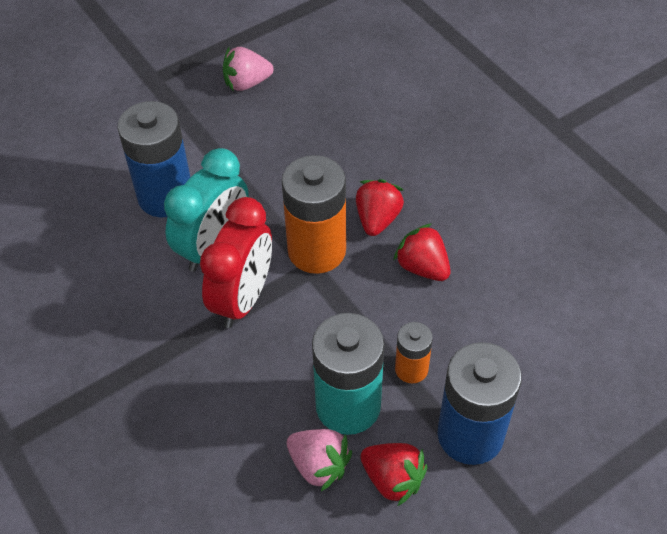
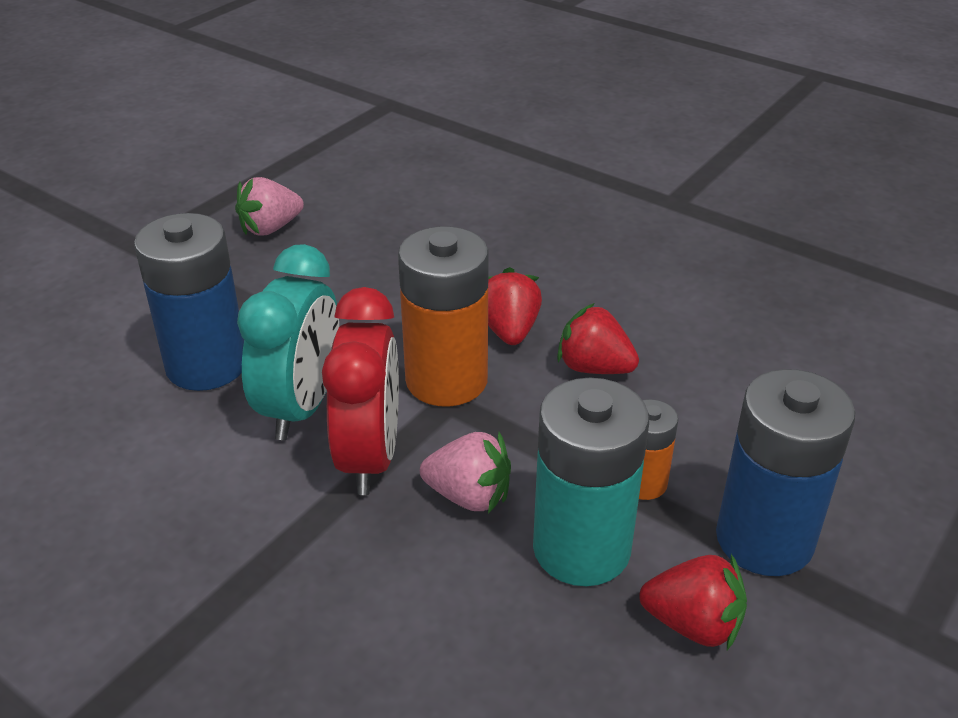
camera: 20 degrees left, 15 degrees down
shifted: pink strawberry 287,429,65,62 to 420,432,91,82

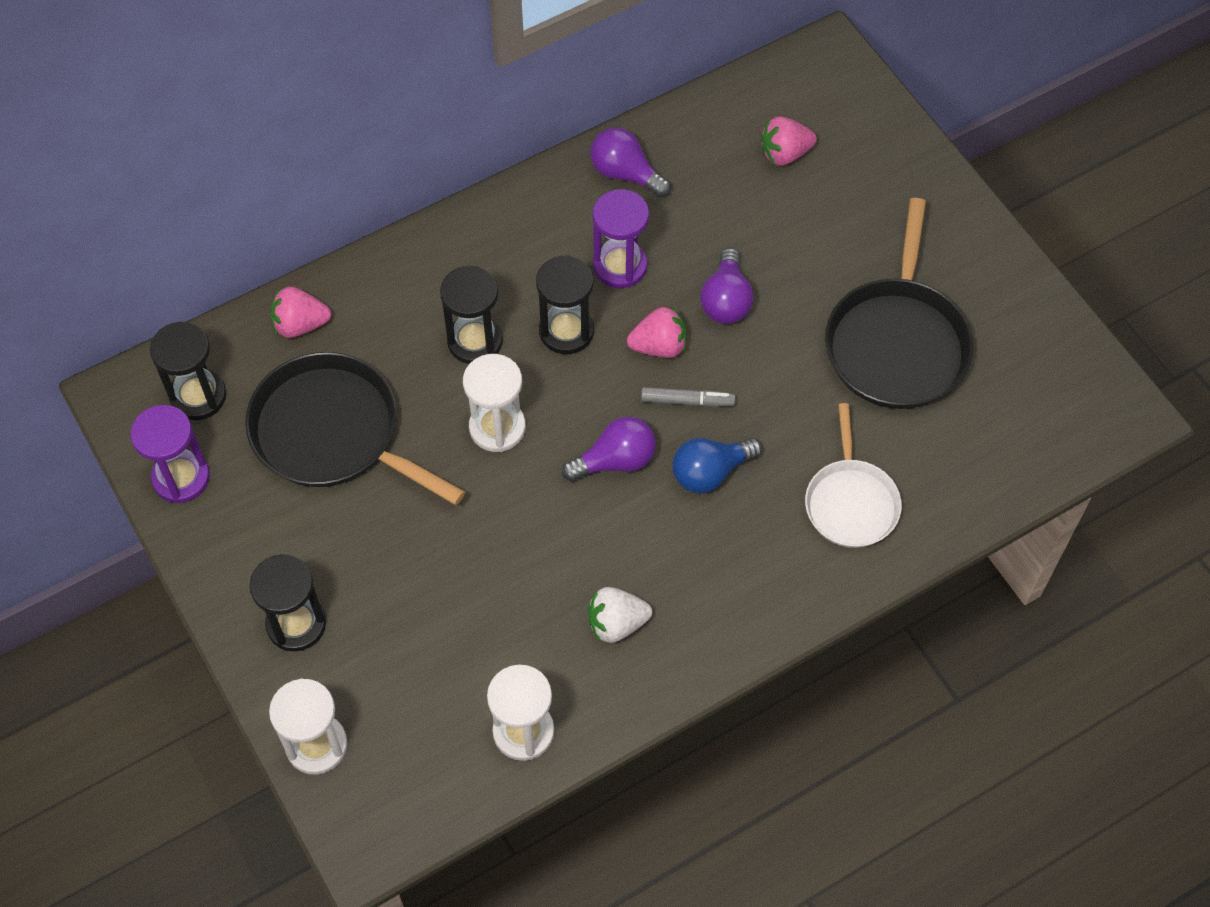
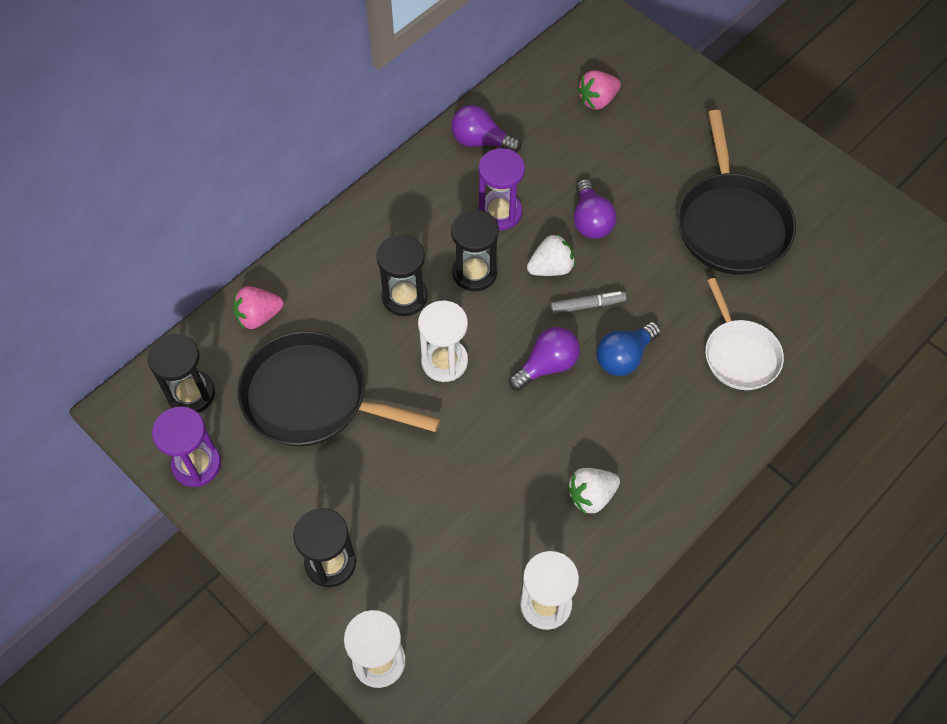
camera: 15 degrees left, 0 degrees up
repainted: pink strawberry 627,306,59,52 to white strawberry 527,233,48,43

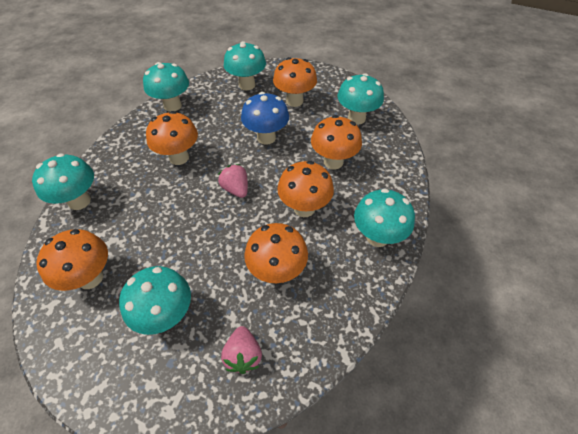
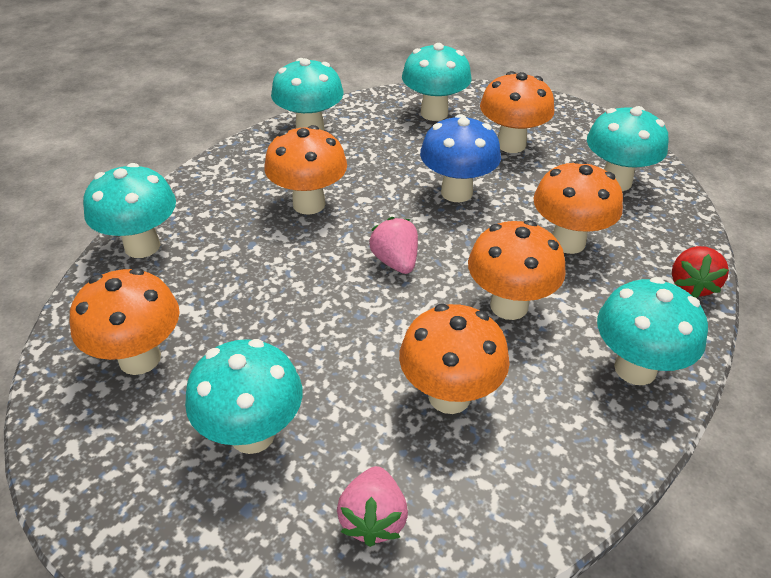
camera: 10 degrees right, 10 degrees down
new: red strawberry 672,246,57,52

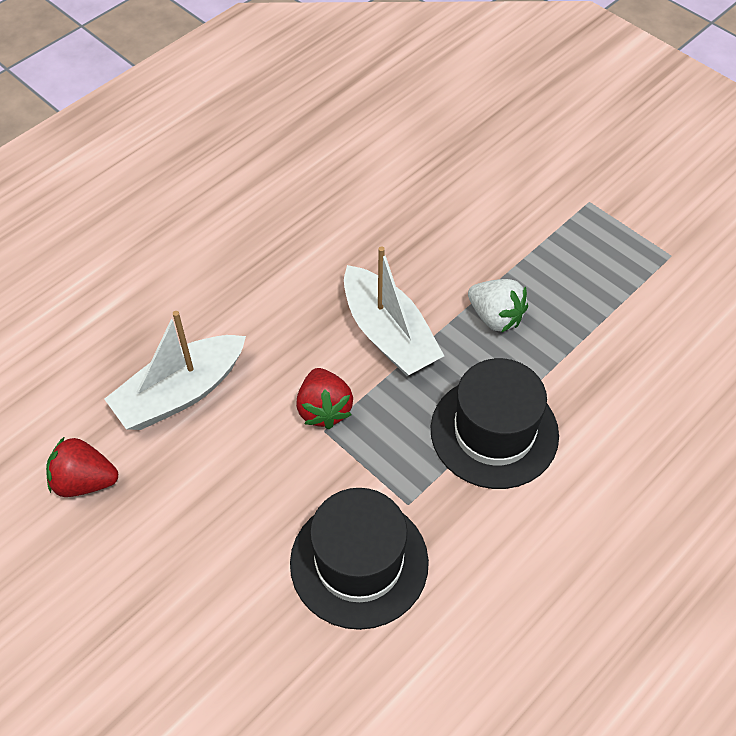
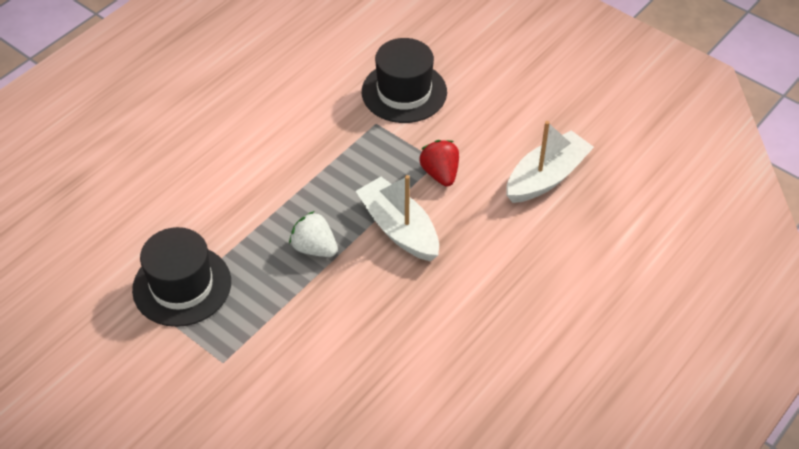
camera: 175 degrees right, 5 degrees down
gone: red strawberry 46,436,72,61
shifted: black hat 431,358,128,131 to 132,227,99,100

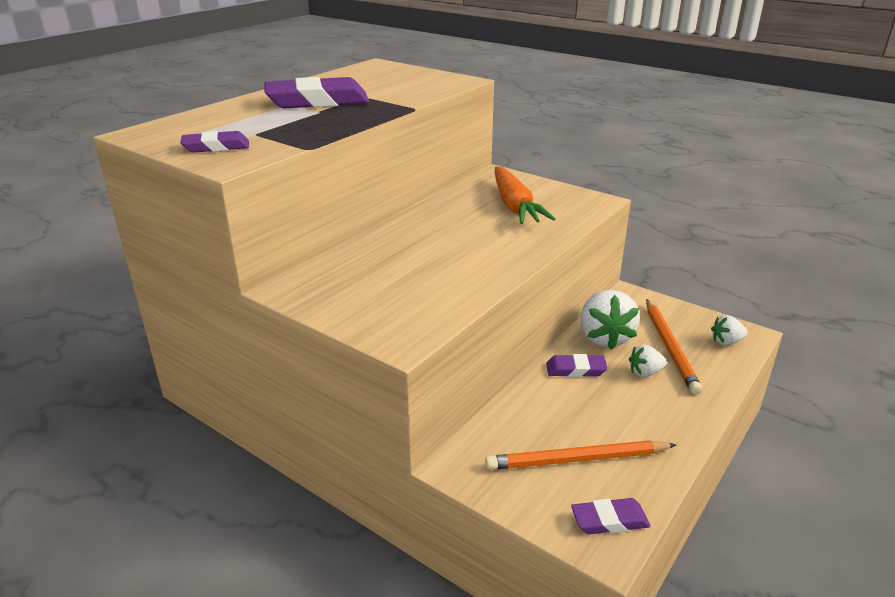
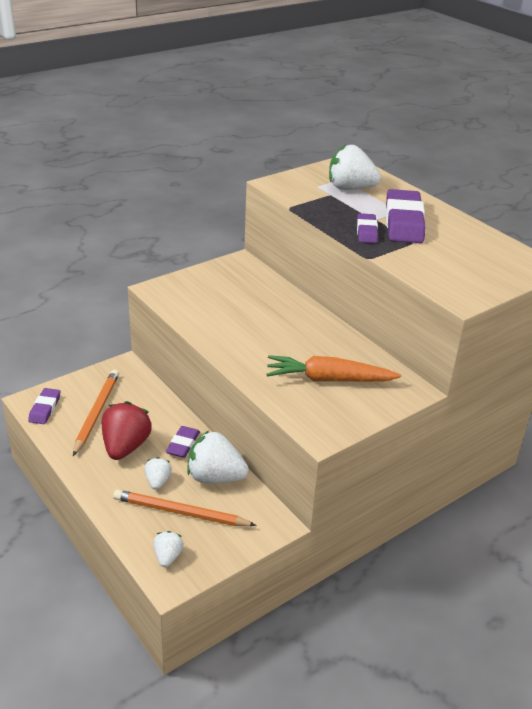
camera: 105 degrees right, 5 degrees up
new: red strawberry 102,401,50,59; white strawberry 329,144,52,46
shifted: purple eraser 180,131,69,22 to 357,213,21,30

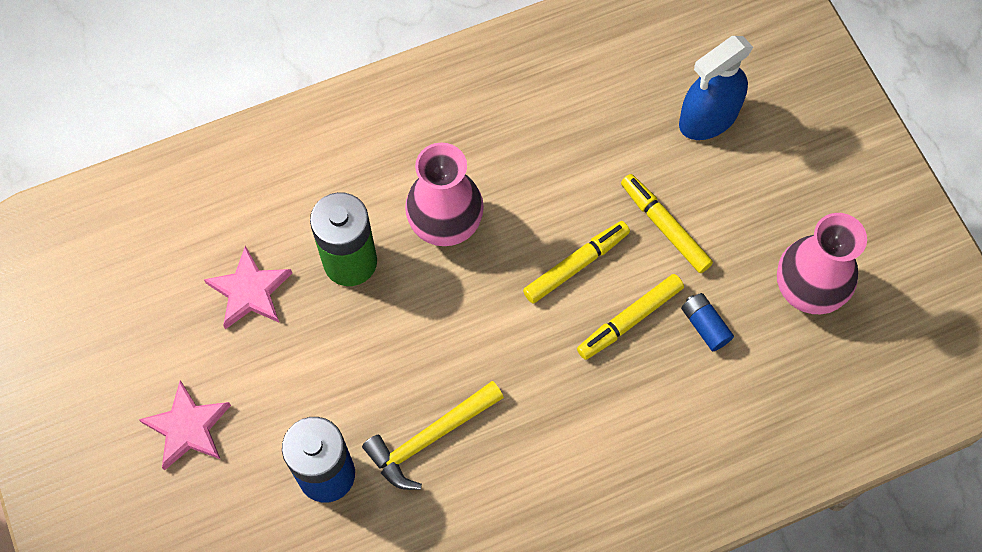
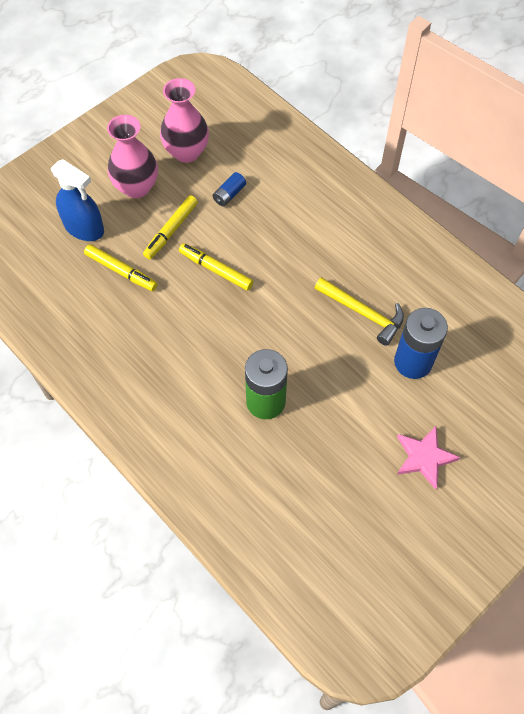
camera: 110 degrees left, 5 degrees down
gone: pink star 204,246,88,83
shifted: pink vase 405,142,79,104 to 107,115,51,83; yellow marker 577,274,107,86 to 84,244,74,47

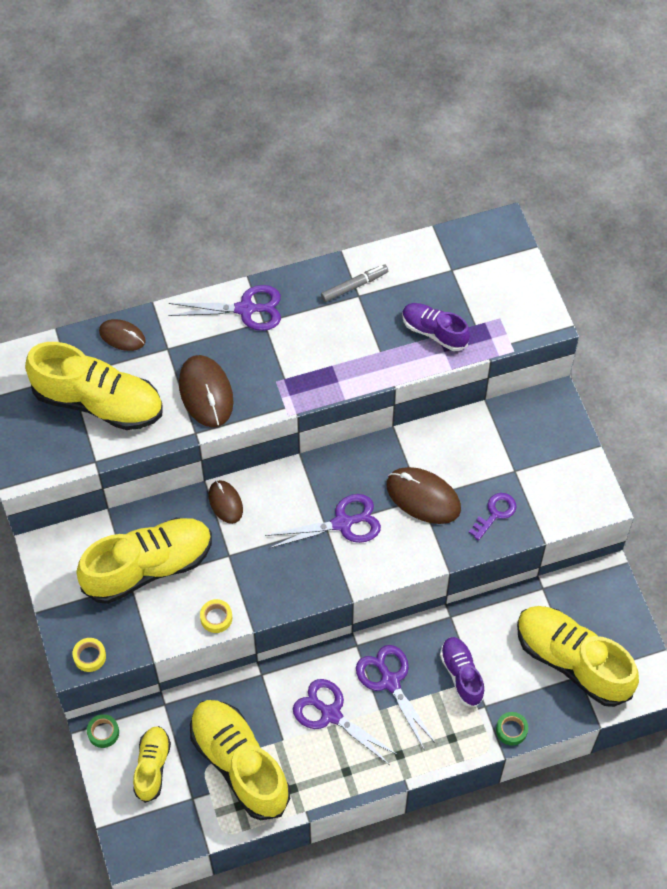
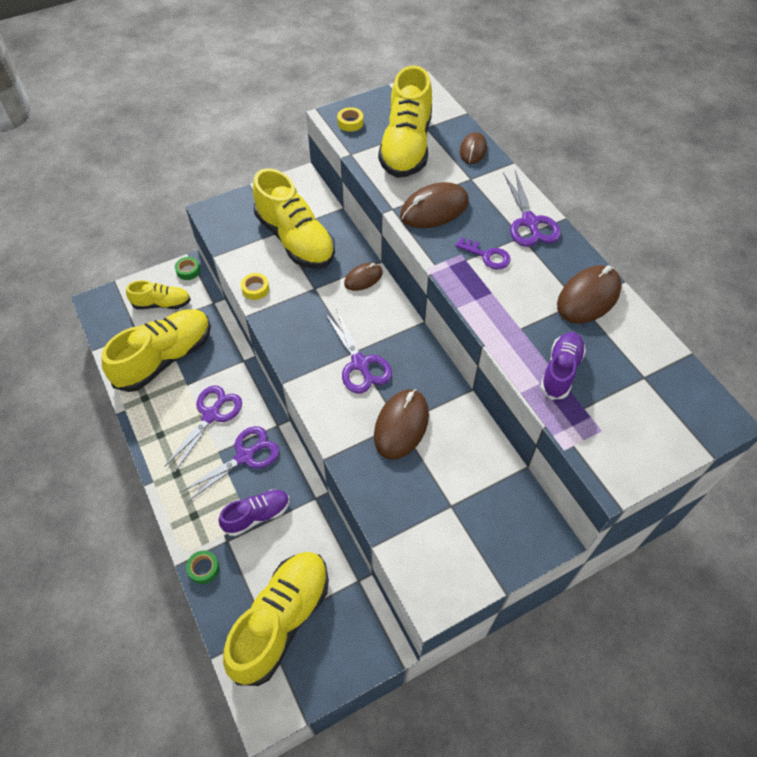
camera: 80 degrees right, 5 degrees down
shifted: yellow tape 72,638,34,34 to 337,107,26,25; purple key 469,493,47,48 to 455,237,56,33
swapped: grey marker 321,264,67,38 to brown mouse 557,265,65,59

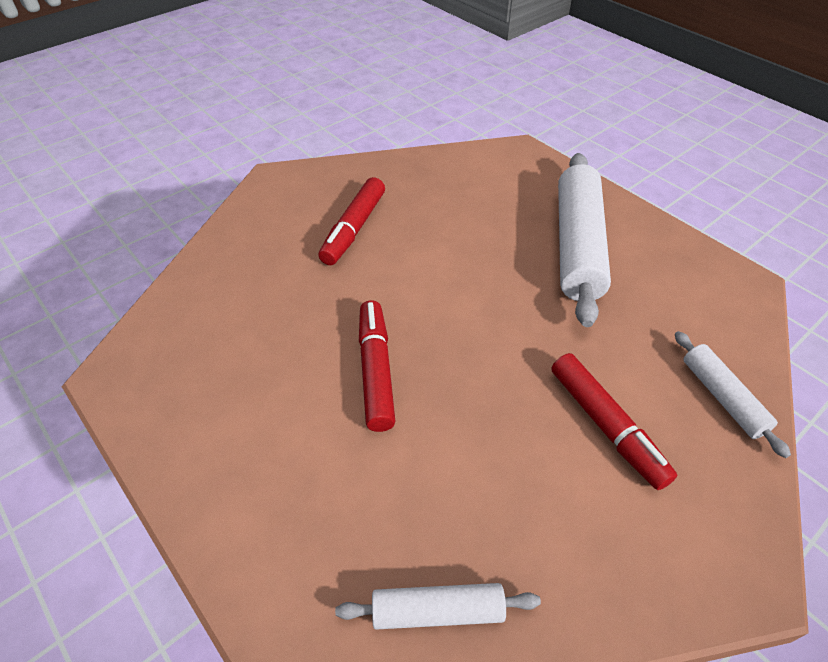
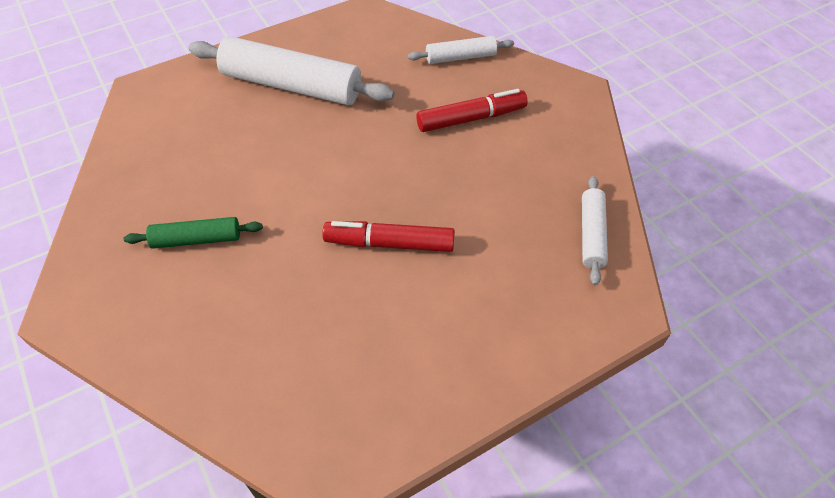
camera: 80 degrees left, 5 degrees up
swapped: red marker 318,177,67,88 to green rolling pin 124,217,139,32

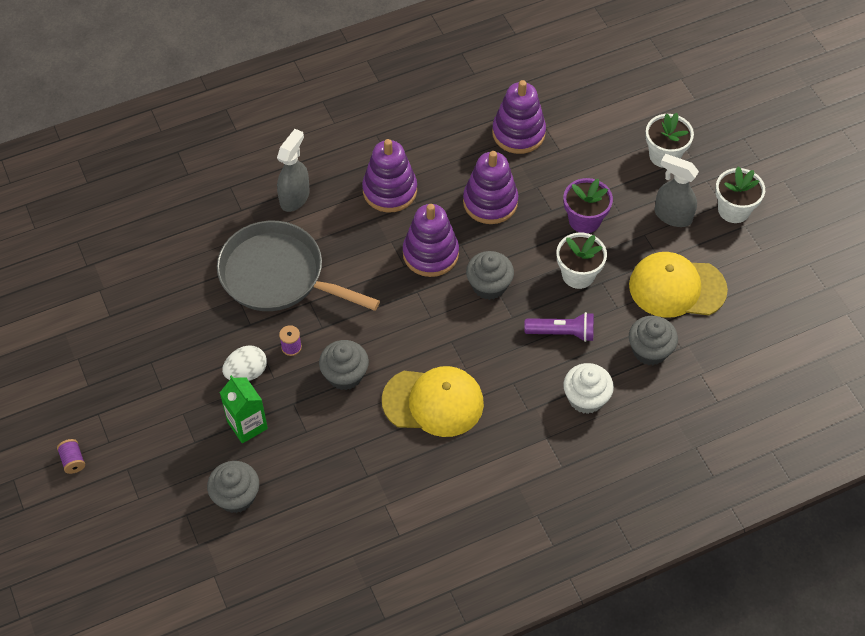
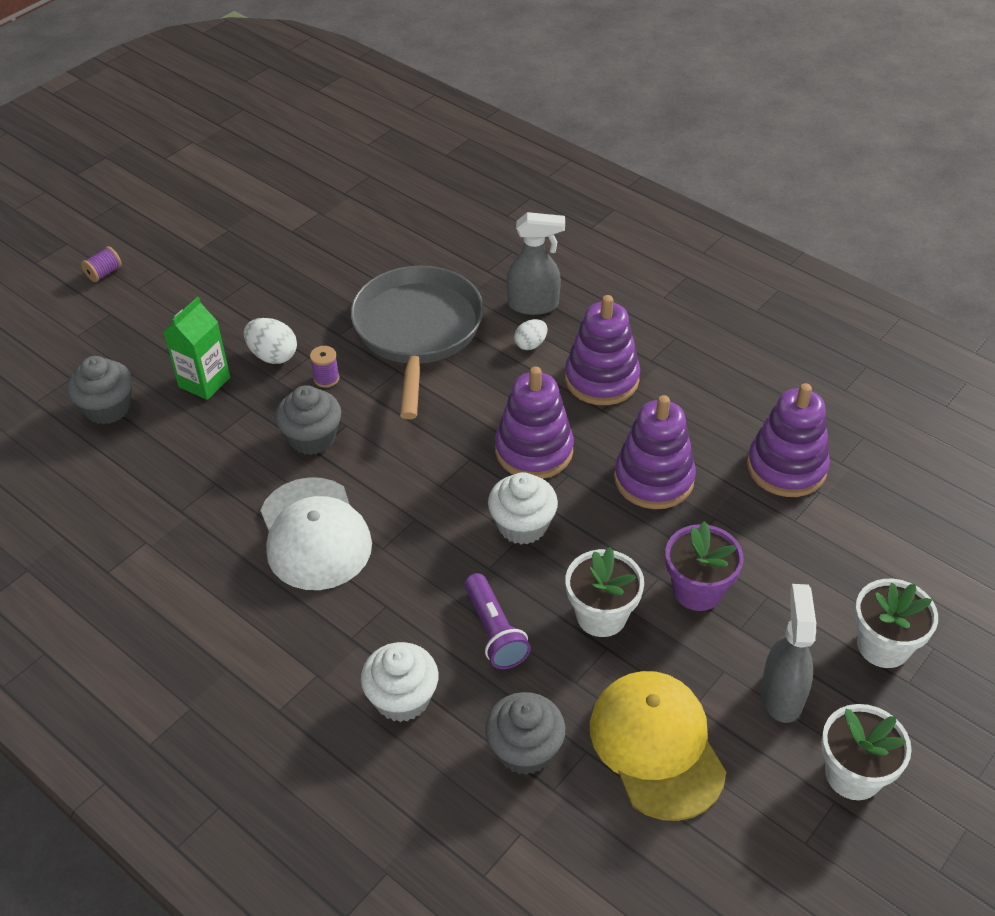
camera: 65 degrees right, 10 degrees down
new: white egg 514,319,33,31
repainted: yellow cap 382,366,102,71 to white cap 260,477,112,113; grey cupcake 466,251,48,49 to white cupcake 488,472,70,72

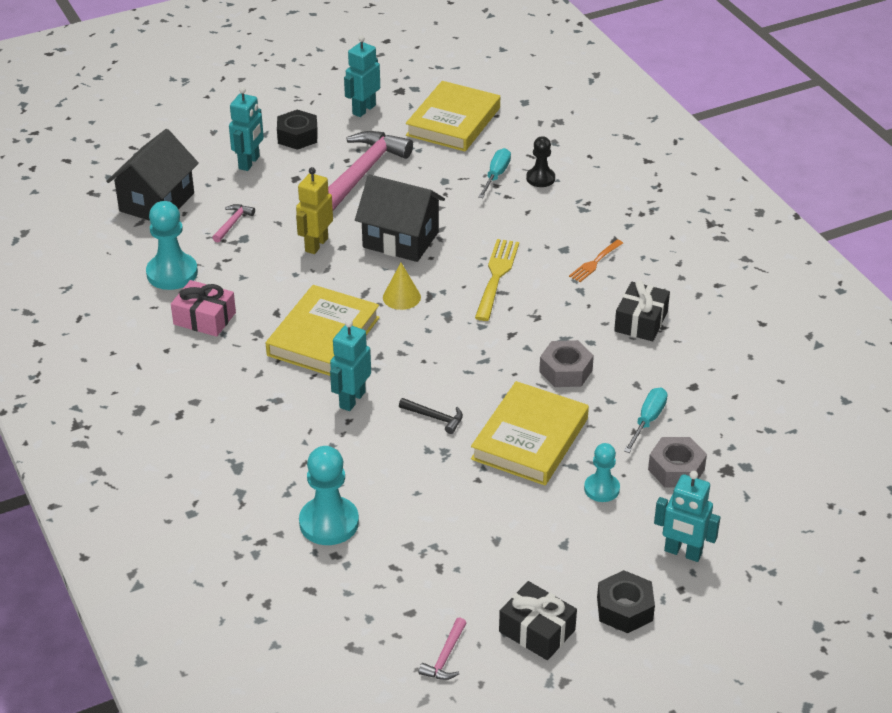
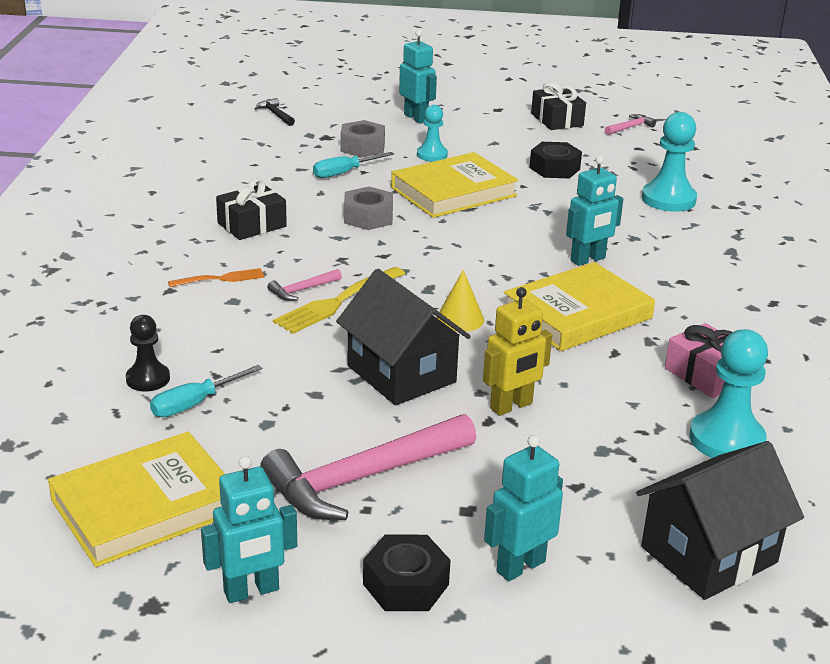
camera: 150 degrees left, 10 degrees down
shifted: pink hammer 212,204,43,39 to 267,269,75,32; black hammer 399,398,64,36 to 254,98,41,28; black nut 597,570,58,63 to 529,142,53,36

